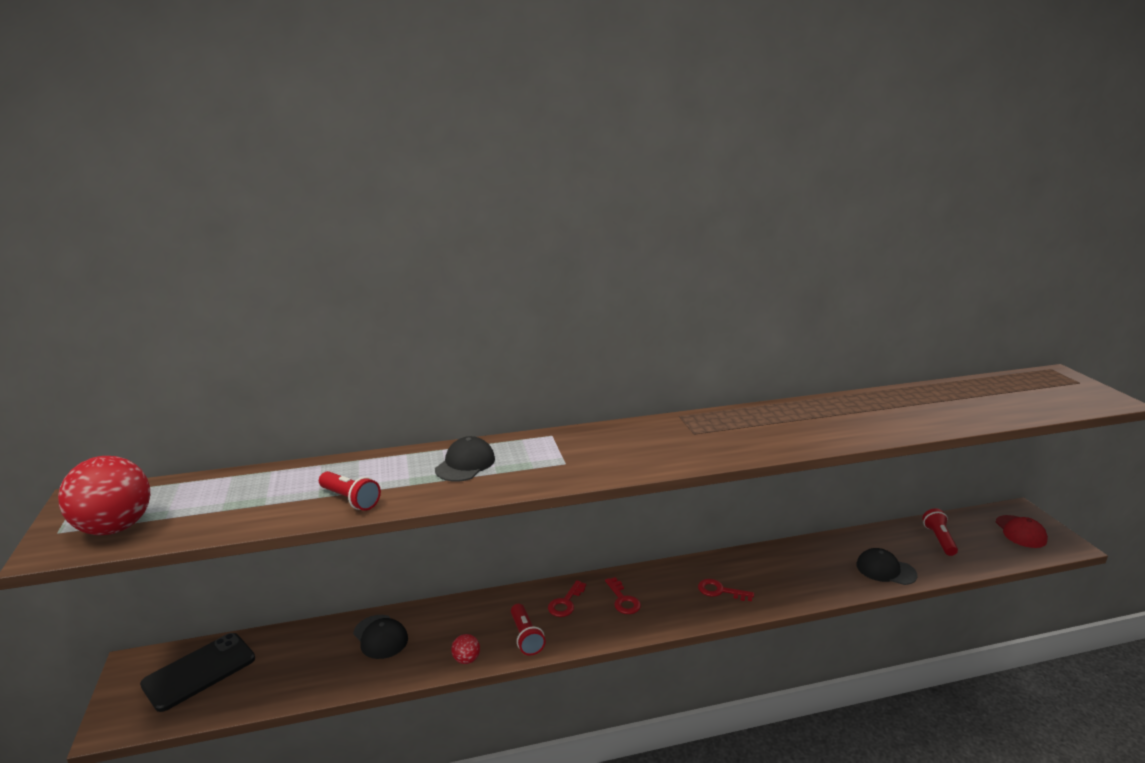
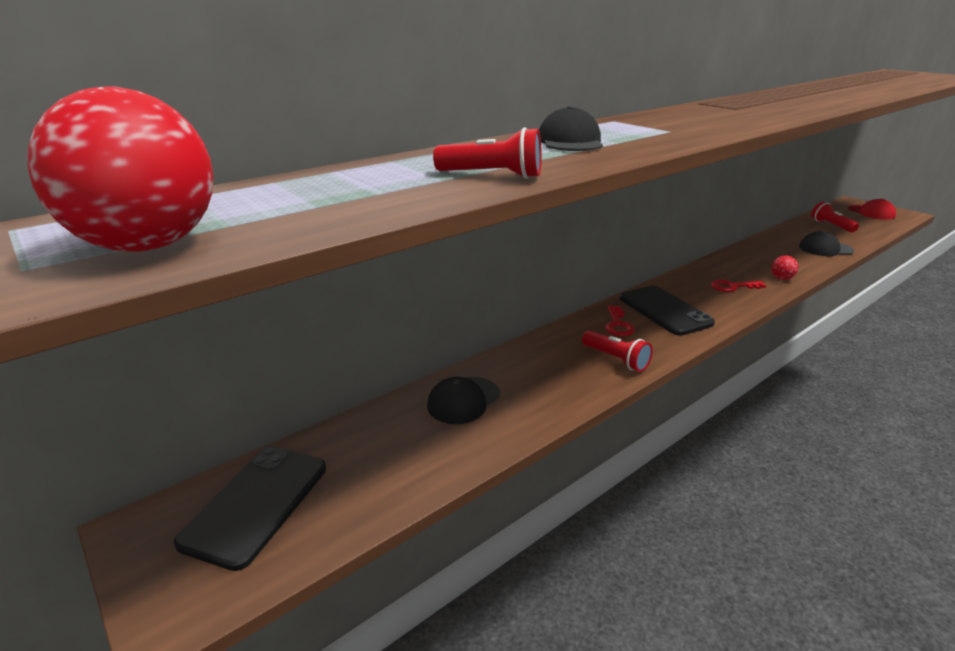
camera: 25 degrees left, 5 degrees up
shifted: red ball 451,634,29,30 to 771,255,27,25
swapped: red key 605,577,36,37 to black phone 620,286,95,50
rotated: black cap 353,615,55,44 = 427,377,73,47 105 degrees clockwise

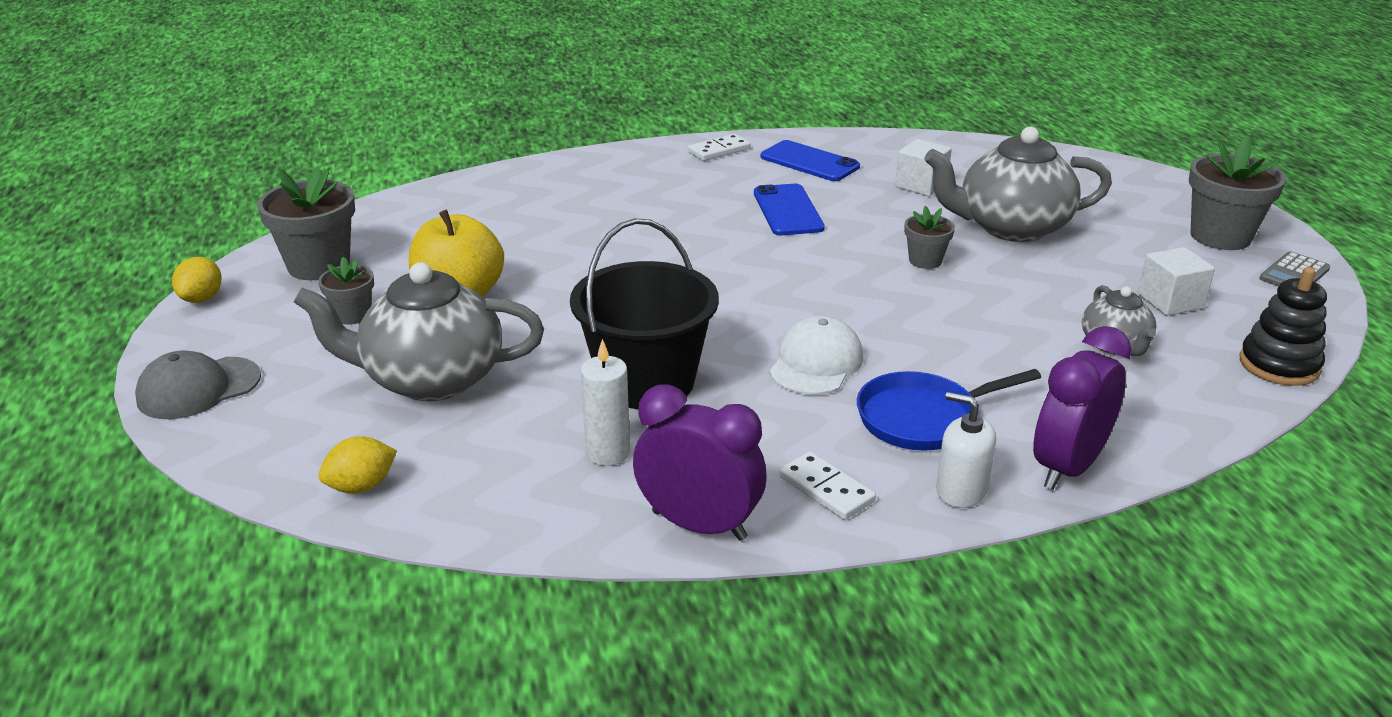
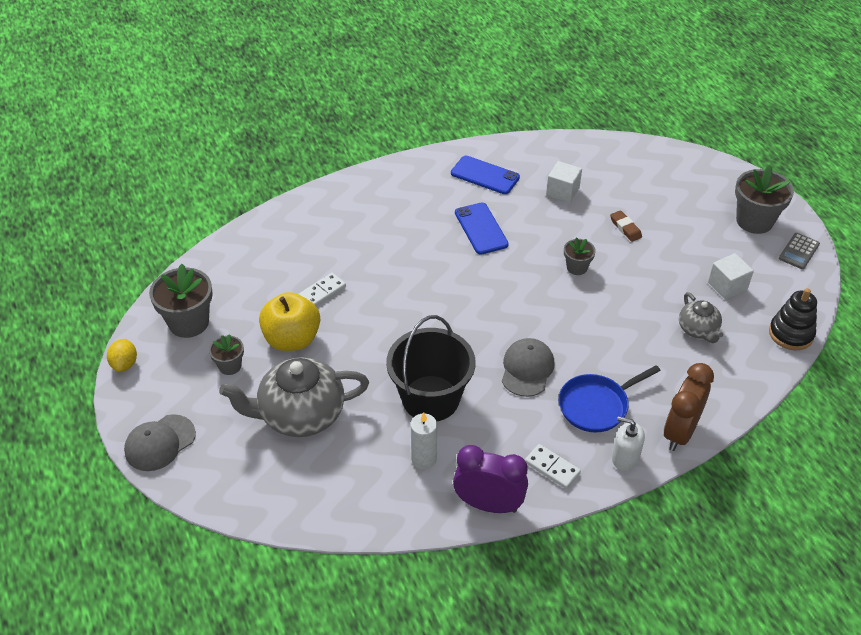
camera: 10 degrees left, 15 degrees up
gone: yellow lemon 318,436,79,57
shifted: white domino 688,134,63,27 to 298,273,48,33
swapped: grey teapot 924,127,188,115 to brown eraser 610,210,32,32
repainted: white cap 769,316,94,79 to grey cap 502,338,52,59; purple clock 1033,326,99,164 to brown clock 664,363,50,88

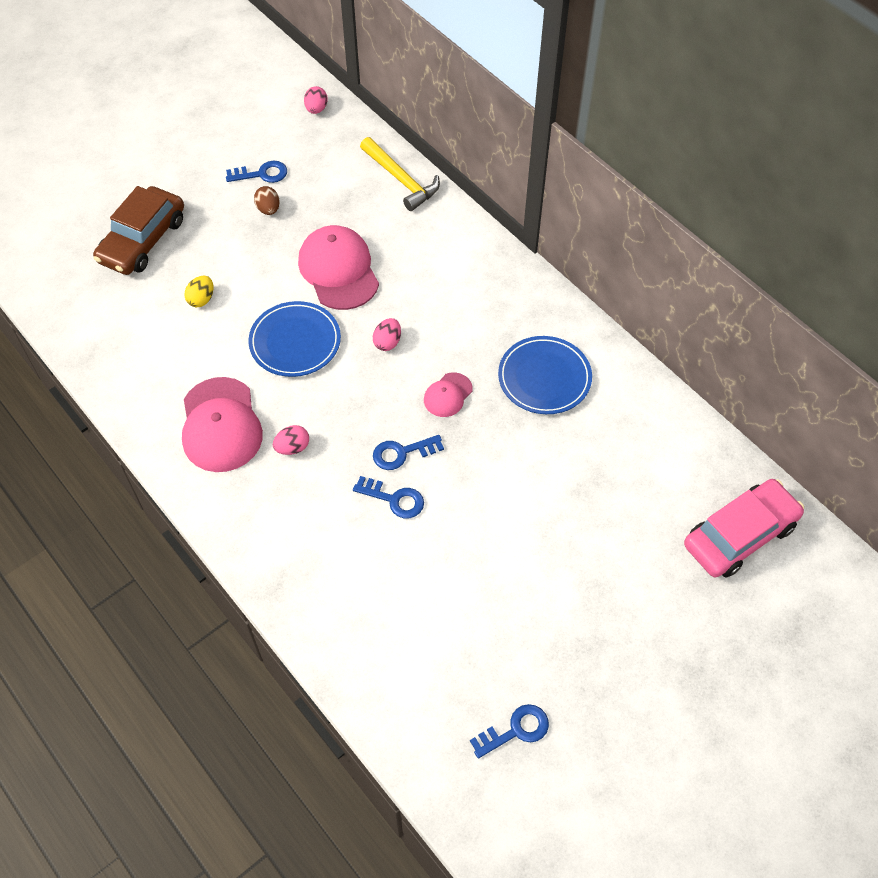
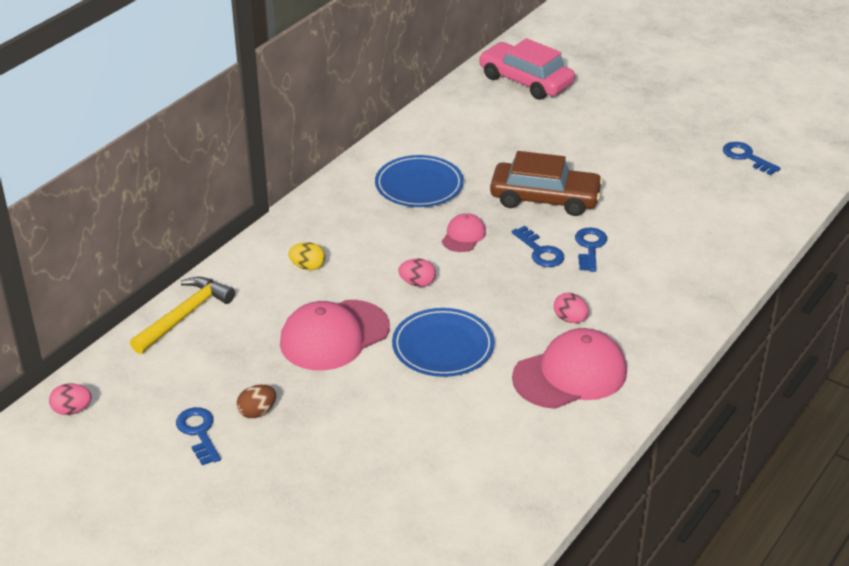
camera: 105 degrees left, 20 degrees down
shifted: brown car 93,186,91,89 to 490,151,113,65; yellow egg 185,275,28,32 to 289,242,36,28
rotated: pink cap 424,372,49,45 = 442,213,44,39 90 degrees counterclockwise

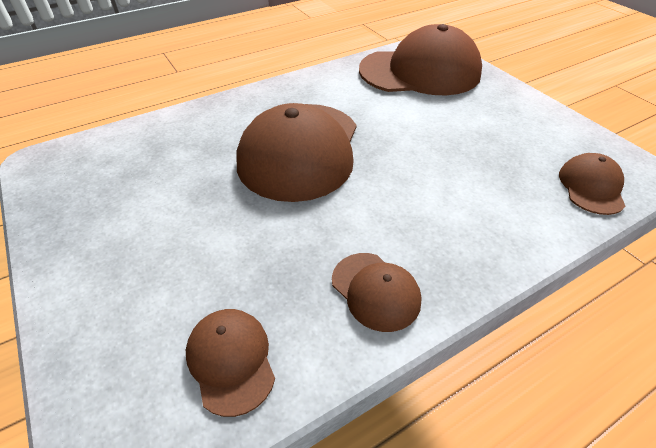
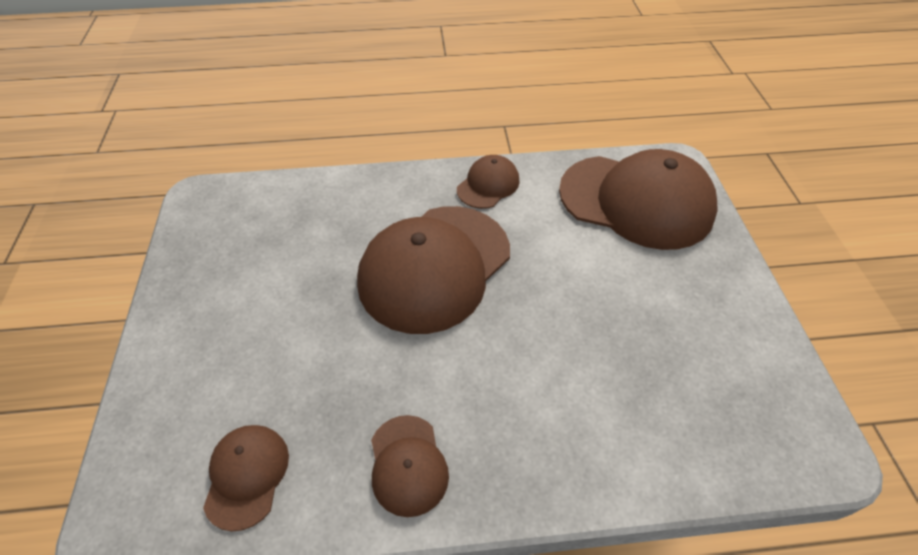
camera: 25 degrees right, 5 degrees up
shifted: brown cap 559,153,66,62 to 457,155,62,54

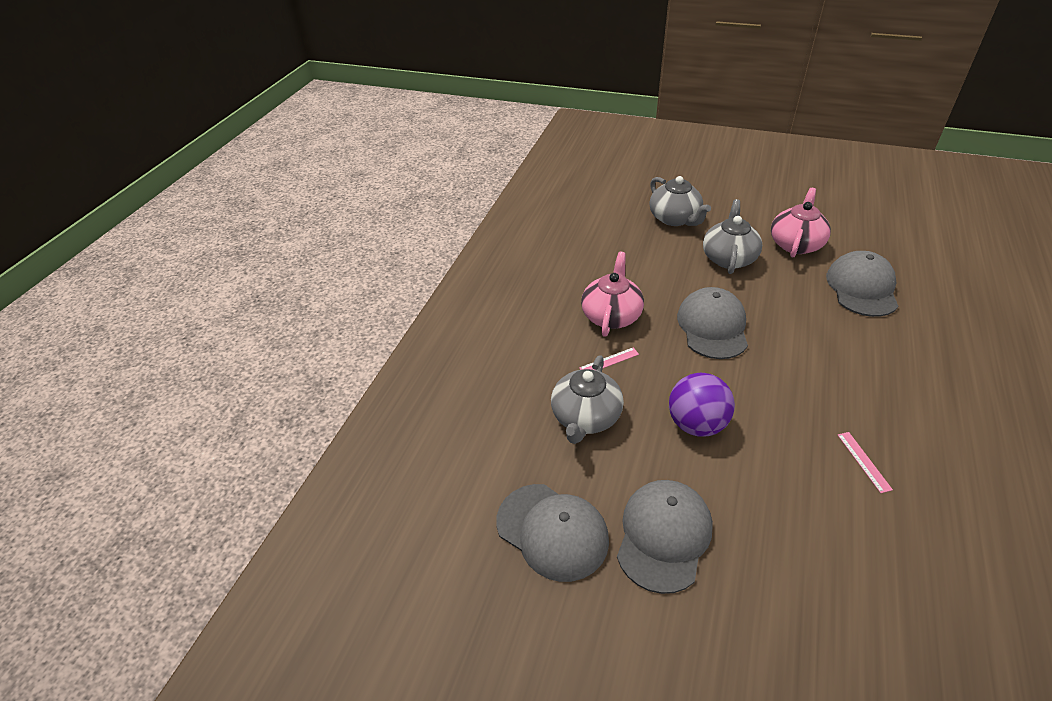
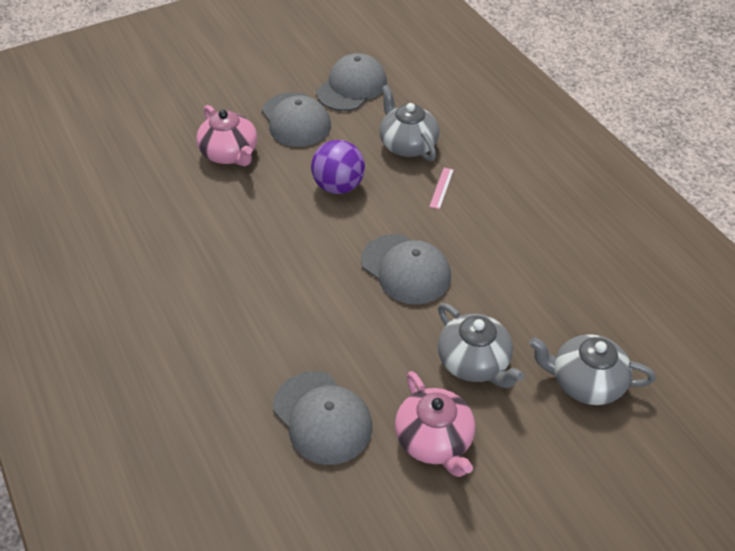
camera: 130 degrees right, 5 degrees up
gone: pink ruler 838,432,55,61
shifted: pink teapot 581,252,63,85 to 196,105,61,61
rotated: grey cap 496,484,113,98 = 316,53,71,58 135 degrees clockwise

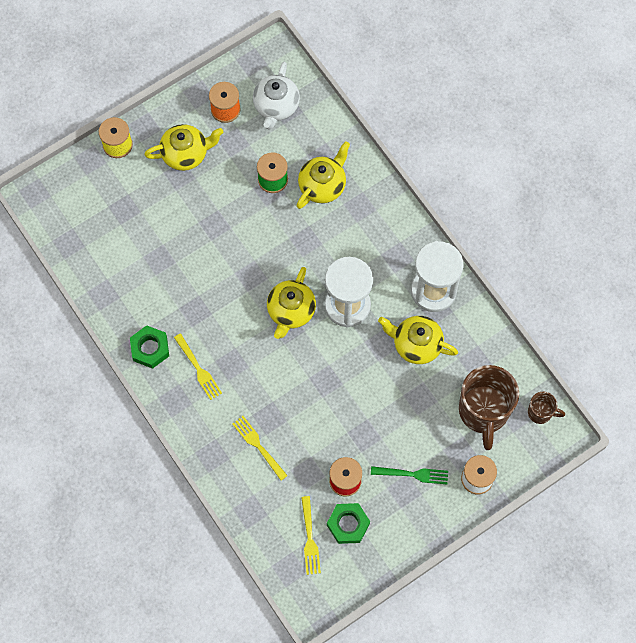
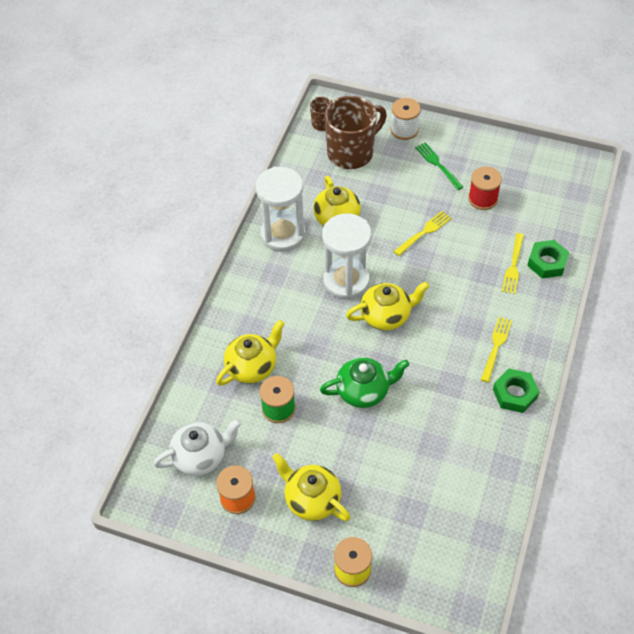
camera: 125 degrees left, 15 degrees down
new: green teapot 320,357,89,51
shifted: yellow fork 301,496,20,79 to 394,211,57,45; green nut 327,503,43,41 to 527,240,43,39
rotated: yellow teapot 297,141,53,68 = 216,320,69,66 135 degrees clockwise

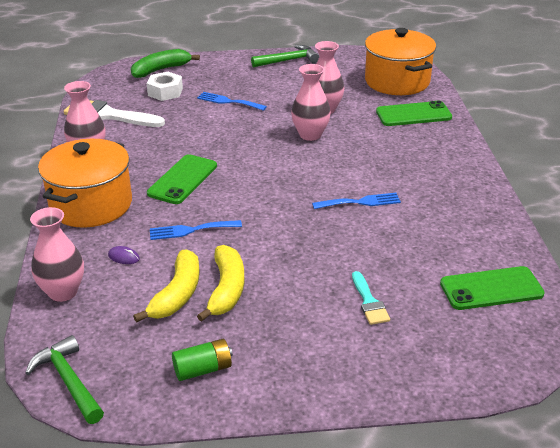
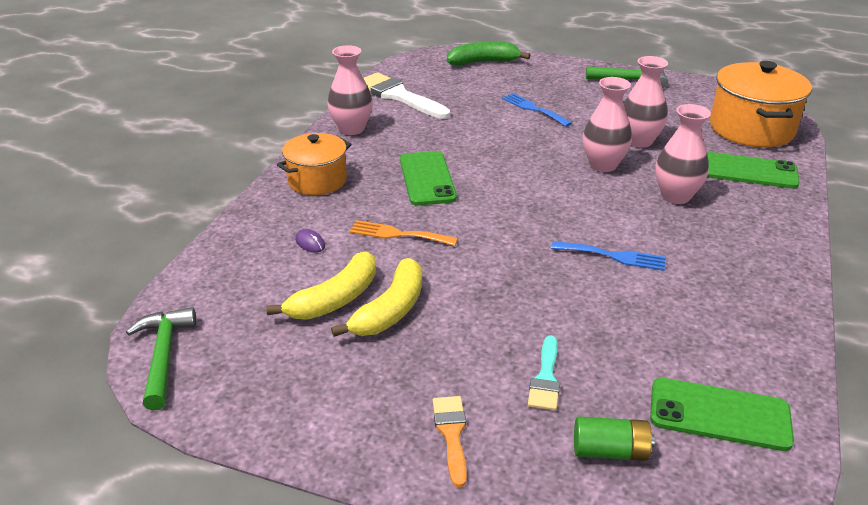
camera: 25 degrees right, 0 degrees up
gone: white nut 146,72,37,29
new: orange brush 433,396,34,91
shifted: pink vase 30,207,54,95 to 655,104,56,100; green battery 172,339,61,42 to 574,416,81,45
repainted: blue fork 150,220,92,20 to orange fork 349,220,109,26
rotated: green phone 147,154,70,50 = 400,151,57,54 60 degrees counterclockwise
scaled: orange pot 38,139,94,89 = 277,133,75,62 x0.64

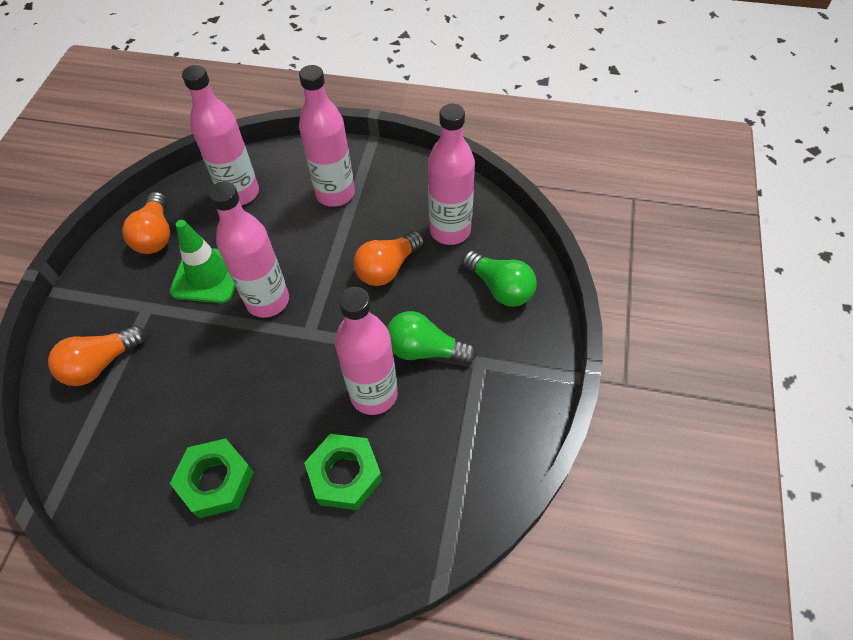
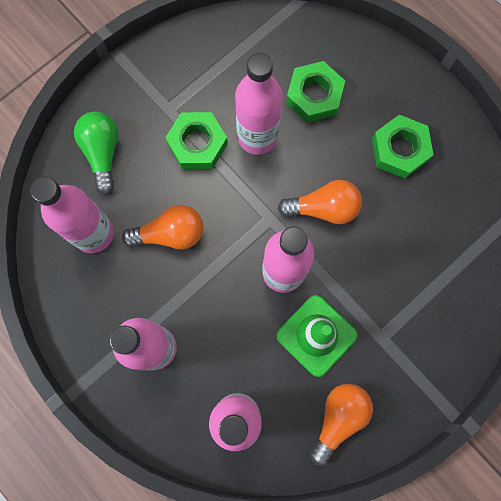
camera: 145 degrees left, 20 degrees up
shifted: orange light bulb 48,325,98,61 to 278,180,84,44
swapped: green light bulb 387,311,90,53 to green nut 165,112,63,57

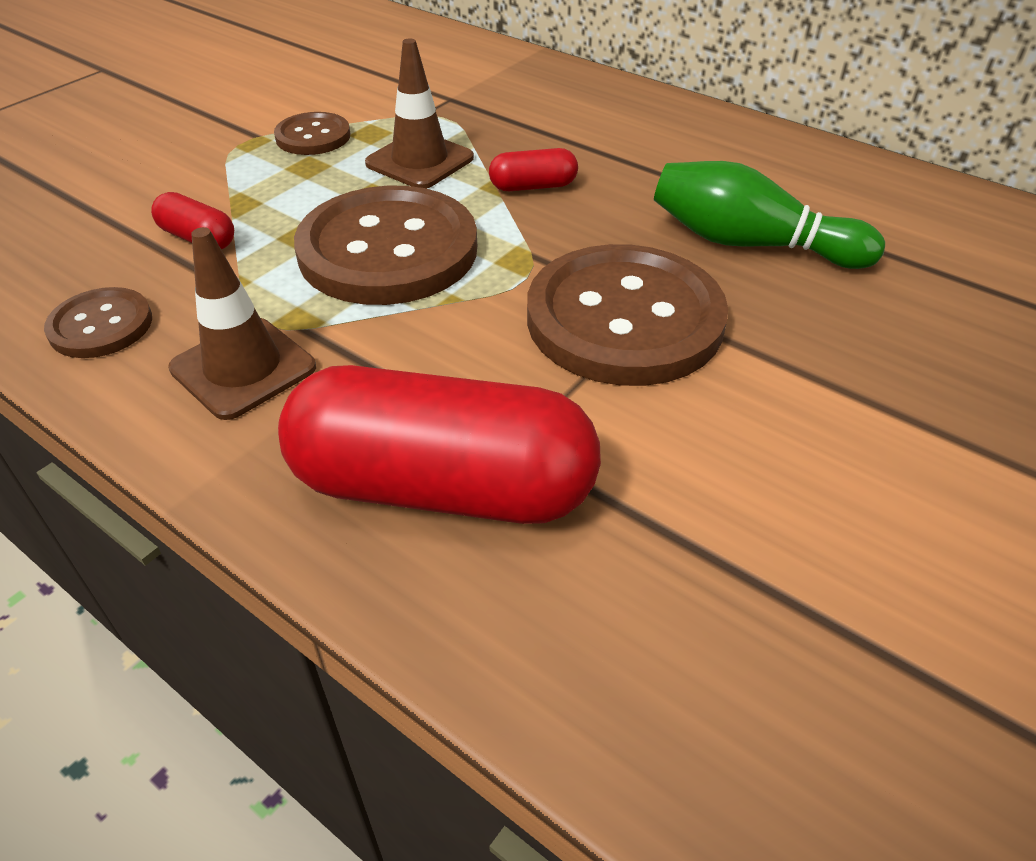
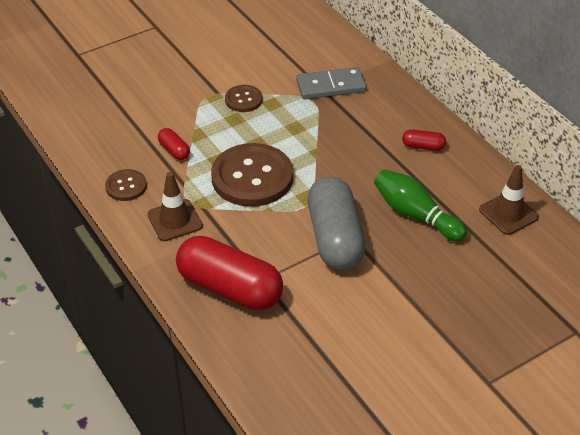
camera: 20 degrees right, 0 degrees up
new: grey domino 296,67,70,32
shifted: brown traffic cone 365,38,109,151 to 479,165,60,70; red capsule 489,148,89,43 to 402,129,44,22
swapped: brown button 527,244,201,142 to grey capsule 307,177,59,93

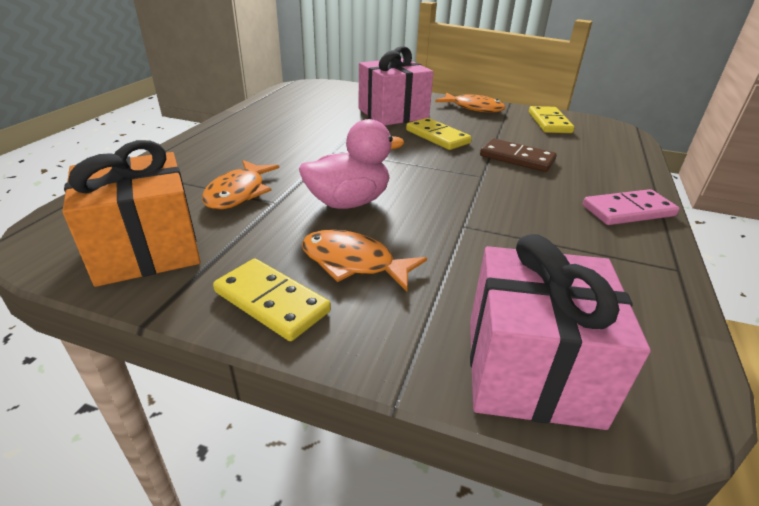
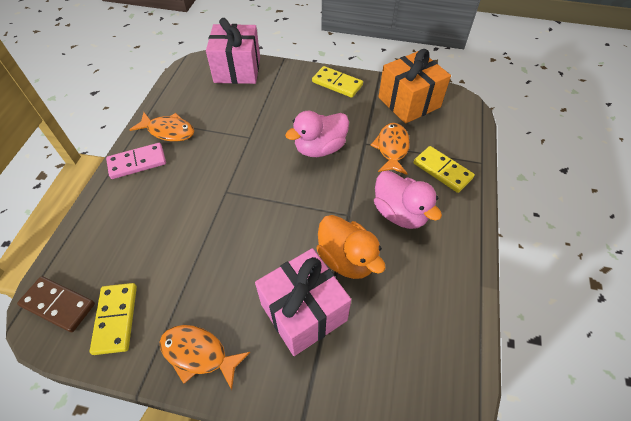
camera: 175 degrees right, 20 degrees up
new: orange duck 316,215,70,64; pink duck 374,171,68,58
shifted: orange fish 302,230,125,61 to 129,112,65,30; yellow domino 406,118,66,32 to 414,146,61,47; brown domino 480,138,77,34 to 17,276,78,56

